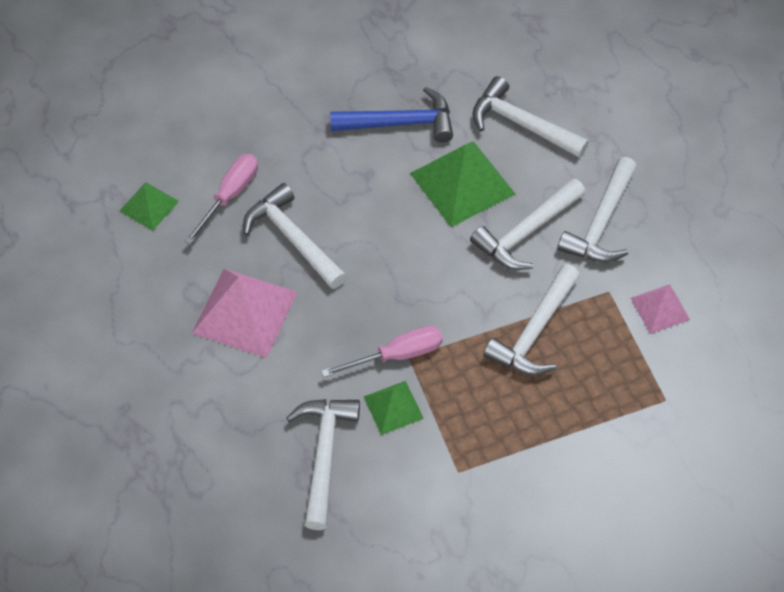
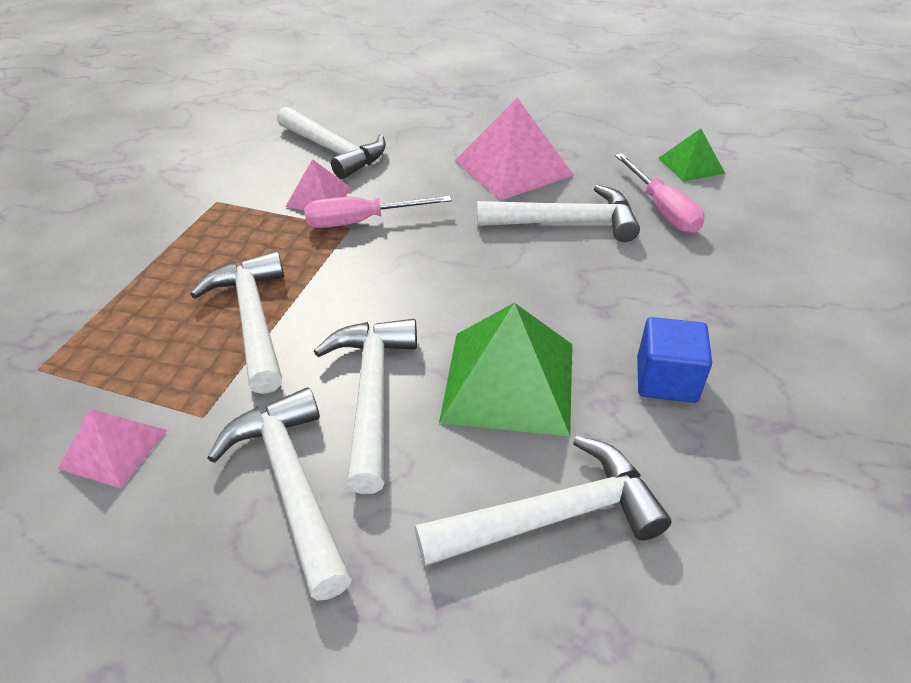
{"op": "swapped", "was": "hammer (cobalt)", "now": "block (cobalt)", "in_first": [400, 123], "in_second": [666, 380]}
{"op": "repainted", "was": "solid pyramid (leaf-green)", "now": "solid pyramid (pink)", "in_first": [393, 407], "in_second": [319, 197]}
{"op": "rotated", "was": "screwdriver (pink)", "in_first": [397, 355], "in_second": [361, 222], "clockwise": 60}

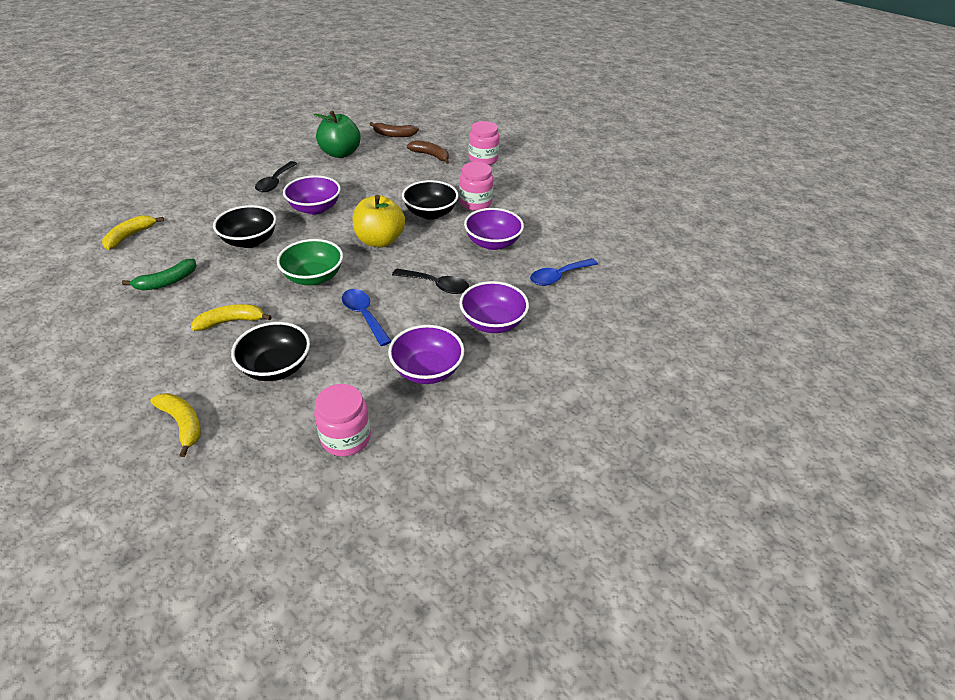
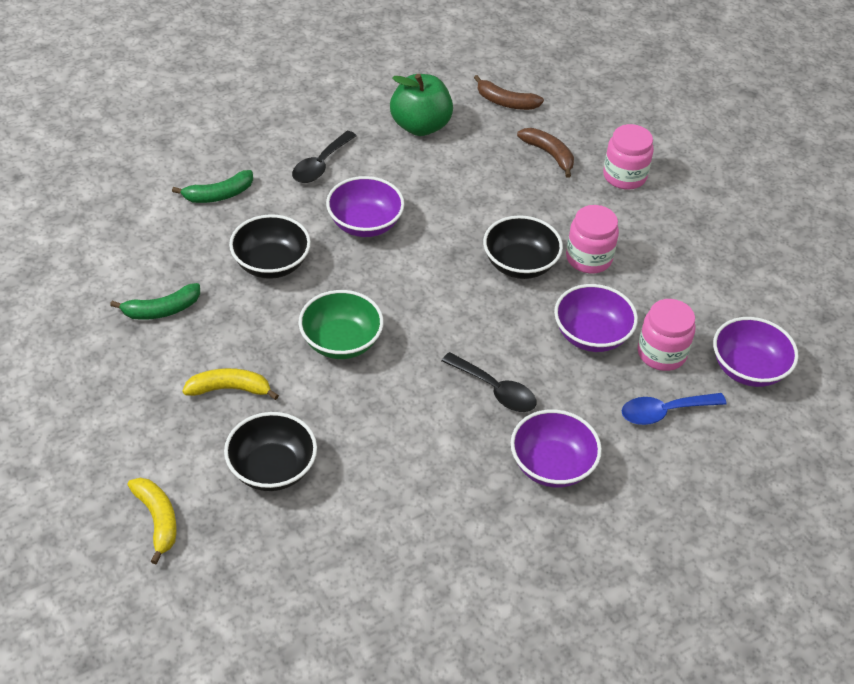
{"op": "gone", "was": "banana fruit (bright yellow)", "in_first": [130, 236]}
{"op": "gone", "was": "teaspoon (cobalt)", "in_first": [364, 315]}
{"op": "gone", "was": "apple fruit (bright yellow)", "in_first": [380, 240]}
{"op": "new", "now": "banana fruit (leaf-green)", "in_second": [219, 195]}
{"op": "shifted", "was": "preserve jar (pink)", "in_first": [346, 438], "in_second": [661, 353]}
{"op": "shifted", "was": "deep dish (violet)", "in_first": [427, 370], "in_second": [748, 369]}

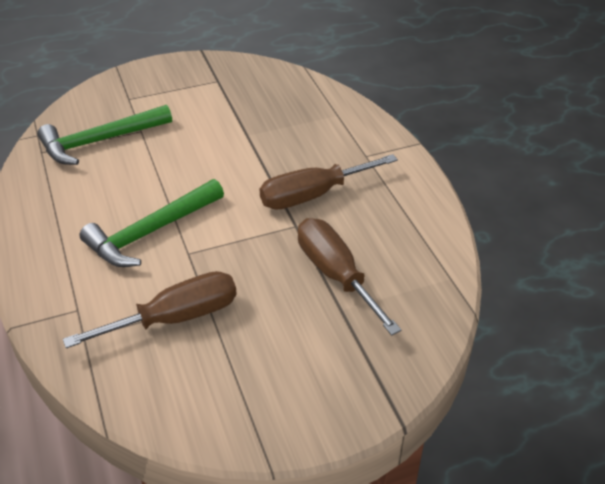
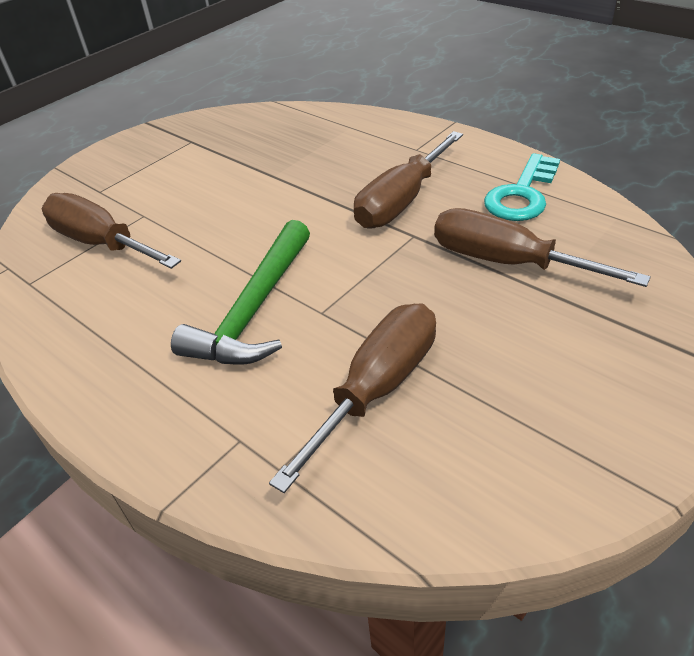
{"op": "new", "now": "latchkey (teal)", "in_second": [522, 194]}
{"op": "swapped", "was": "hammer (leaf-green)", "now": "screwdriver (dark brown)", "in_first": [101, 141], "in_second": [101, 243]}

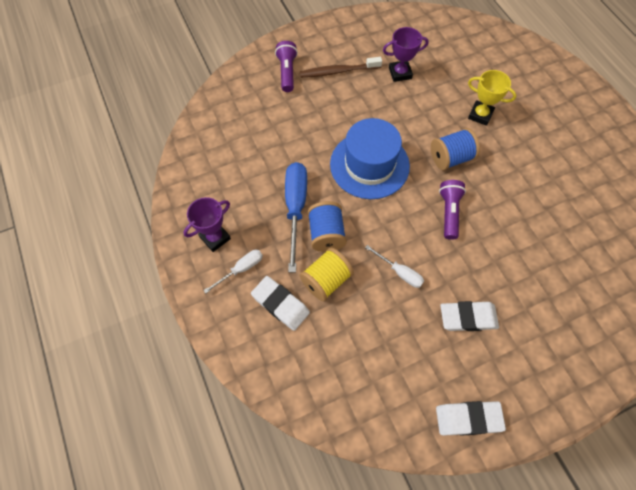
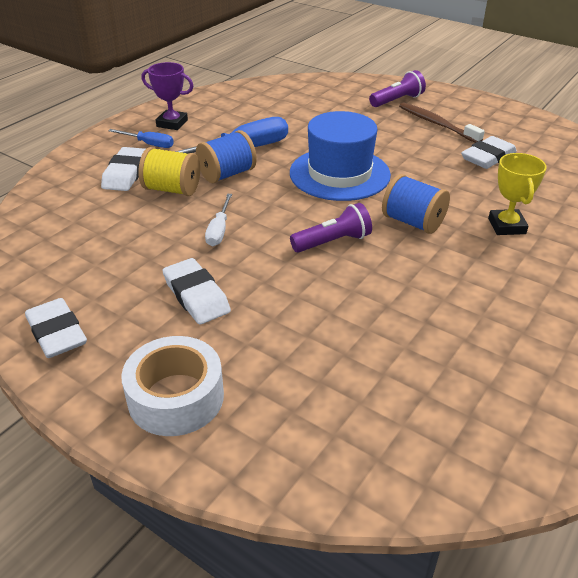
{"op": "new", "now": "sticky tape (snow-white)", "in_second": [176, 397]}
{"op": "swapped", "was": "award cup (violet)", "now": "pencil eraser (snow-white)", "in_first": [400, 73], "in_second": [488, 157]}
{"op": "repainted", "was": "screwdriver (snow-white)", "now": "screwdriver (cobalt)", "in_first": [241, 269], "in_second": [149, 144]}

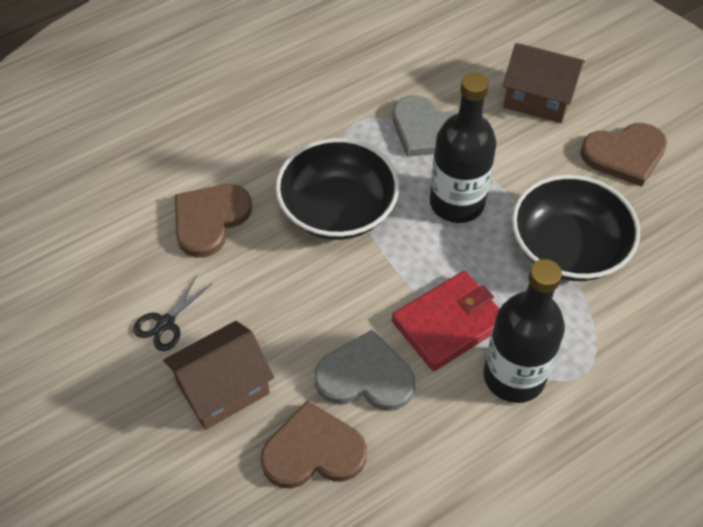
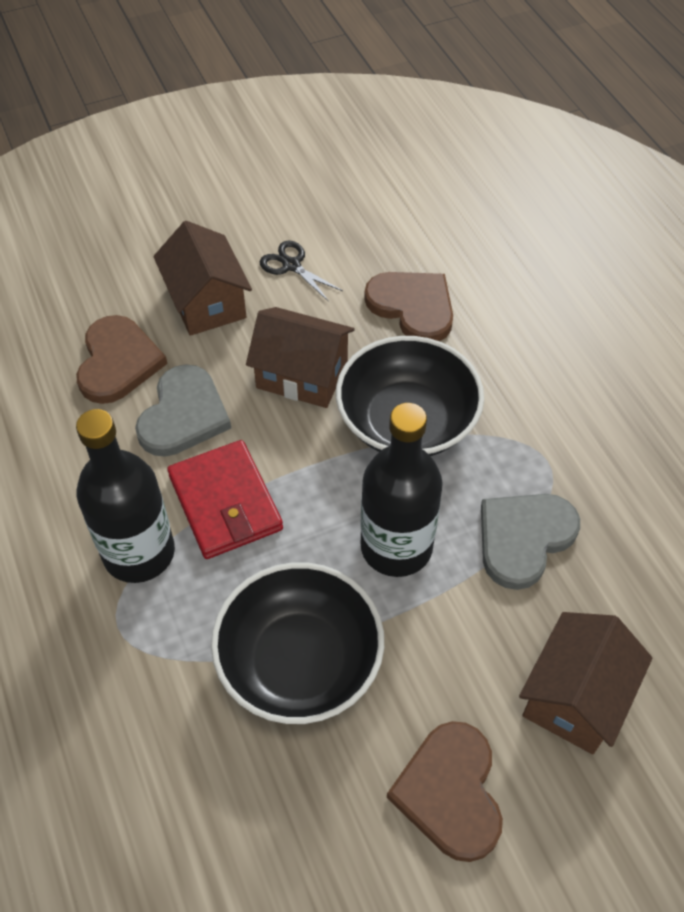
{"op": "new", "now": "house (dark brown)", "in_second": [302, 374]}

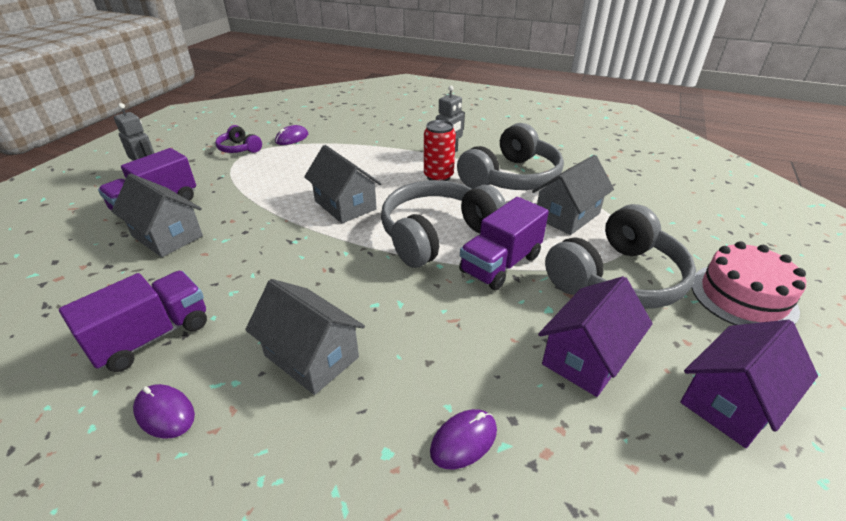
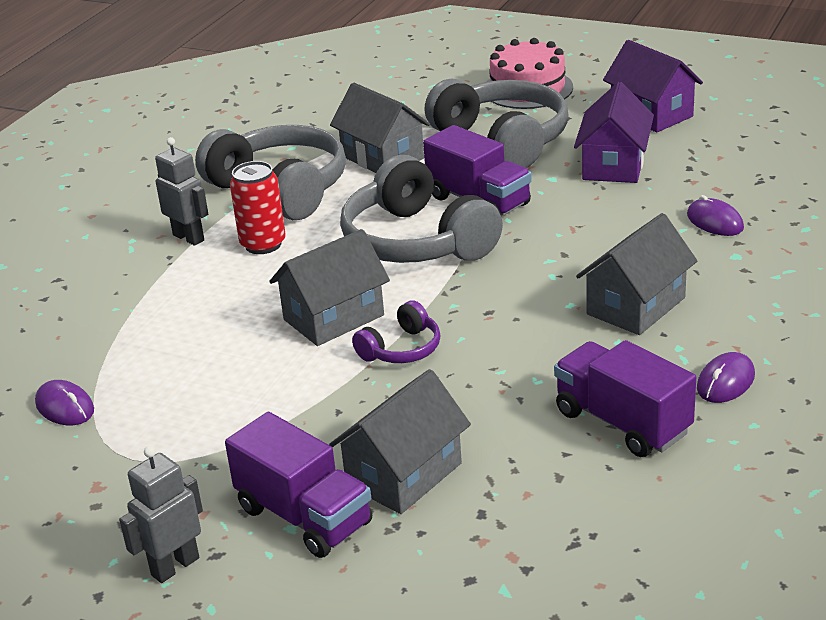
{"op": "shifted", "was": "over-ear headphones (violet)", "in_first": [239, 149], "in_second": [401, 349]}
{"op": "rotated", "was": "house (violet)", "in_first": [586, 357], "in_second": [614, 165], "clockwise": 60}

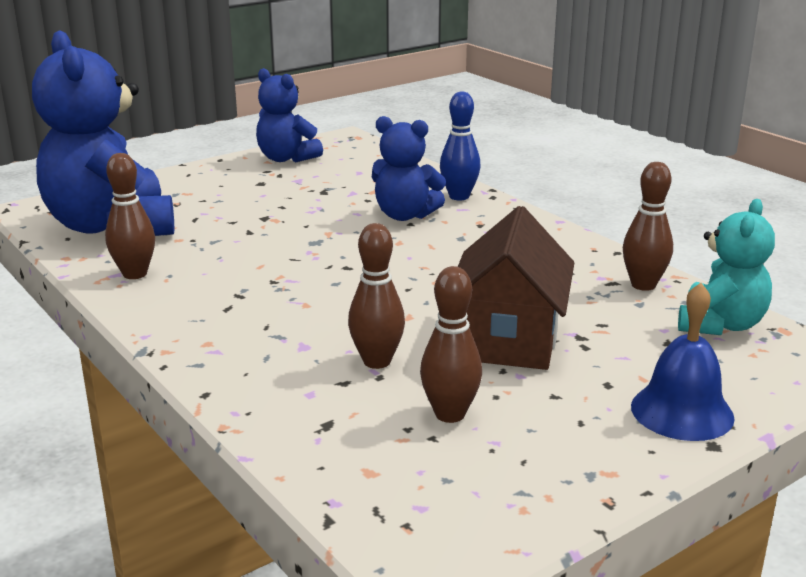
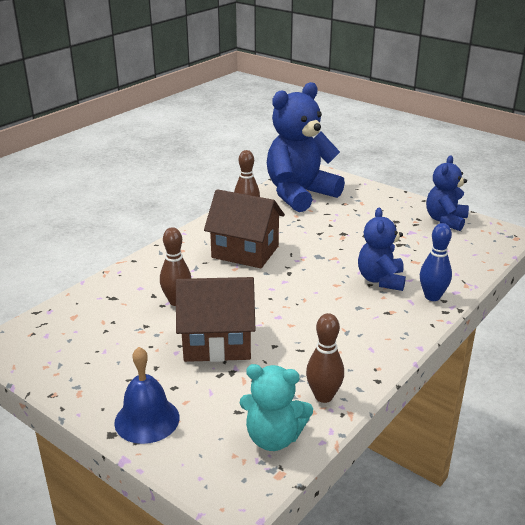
{"op": "gone", "was": "skittle (dark brown)", "in_first": [450, 414]}
{"op": "new", "now": "house (dark brown)", "in_second": [245, 252]}

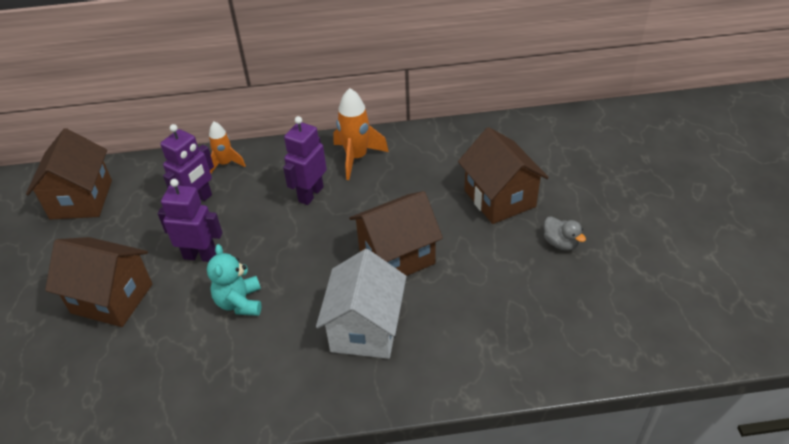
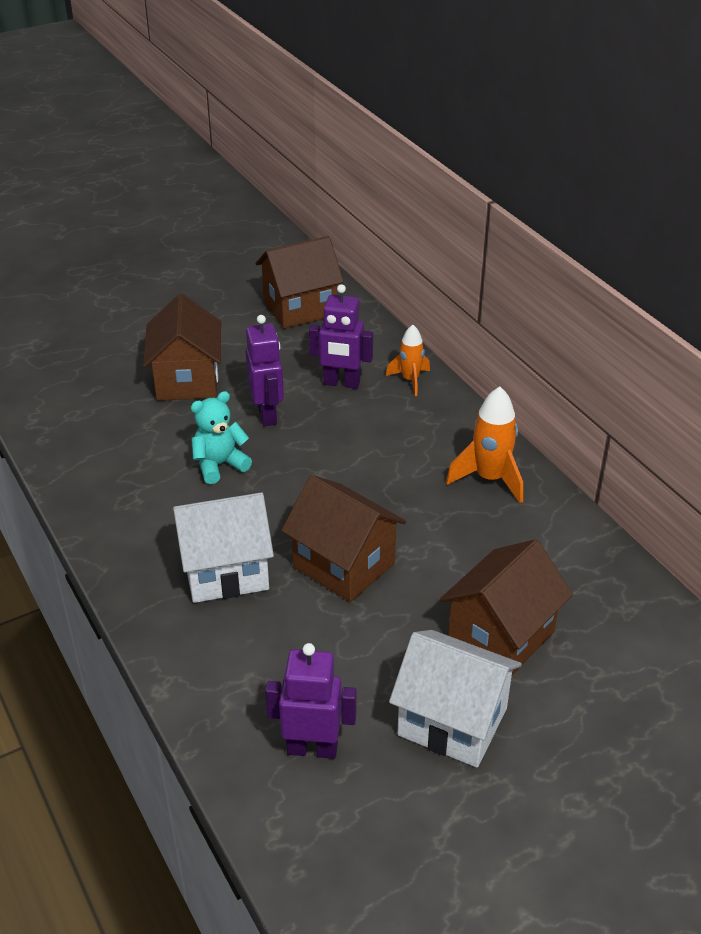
{"op": "shifted", "was": "robot (violet)", "in_first": [310, 194], "in_second": [312, 748]}
{"op": "swapped", "was": "toy duck (grey)", "now": "house (snow-white)", "in_first": [560, 243], "in_second": [452, 721]}

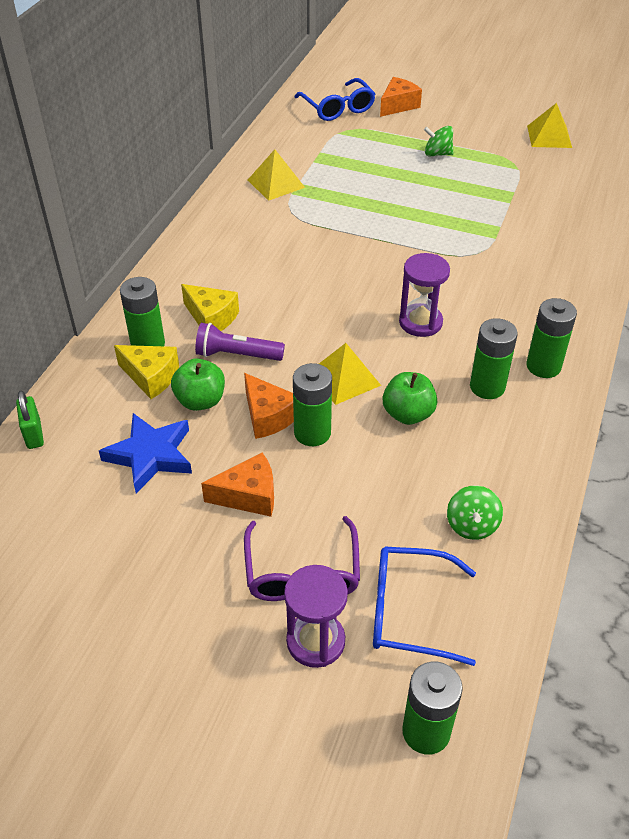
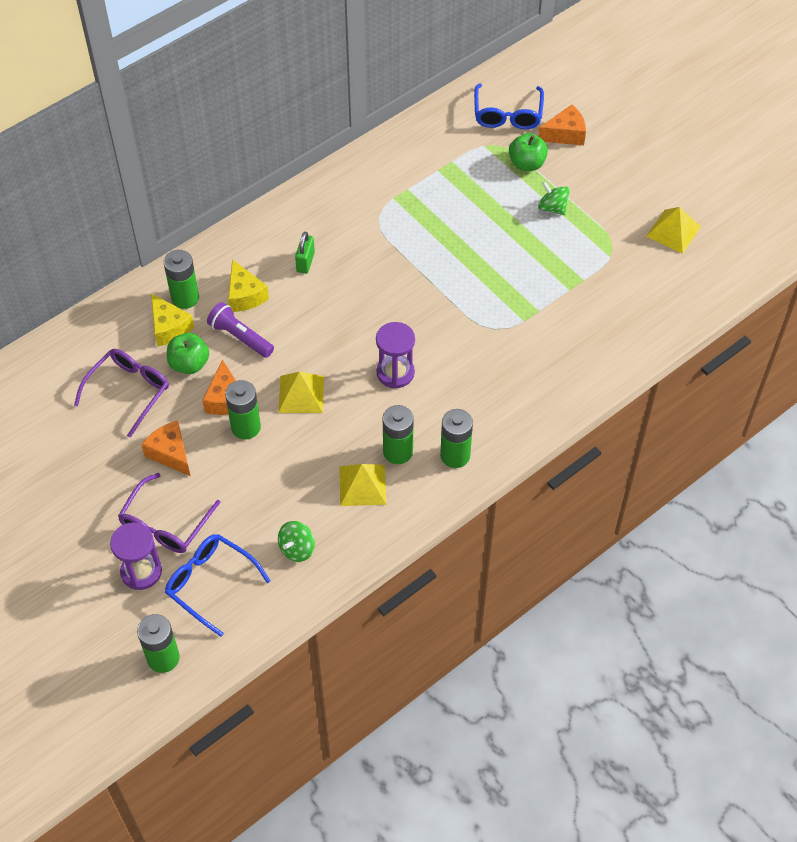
{"op": "shifted", "was": "padlock (leaf-green)", "in_first": [34, 434], "in_second": [305, 262]}
{"op": "shifted", "was": "solid pyramid (bright yellow)", "in_first": [276, 183], "in_second": [362, 485]}
{"op": "shifted", "was": "apple fruit (leaf-green)", "in_first": [408, 414], "in_second": [527, 164]}
{"op": "swapped", "was": "star shape (cobalt)", "now": "glasses (violet)", "in_first": [150, 455], "in_second": [129, 391]}
{"op": "rotated", "was": "cheese (orange)", "in_first": [249, 495], "in_second": [170, 453], "clockwise": -150}

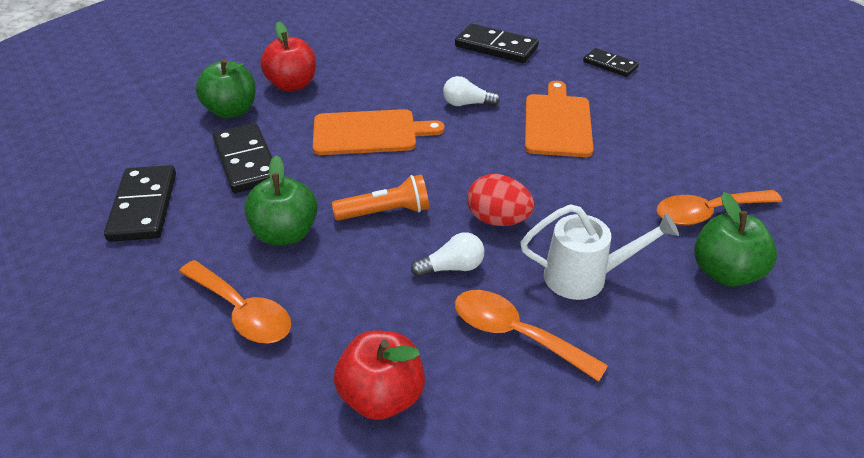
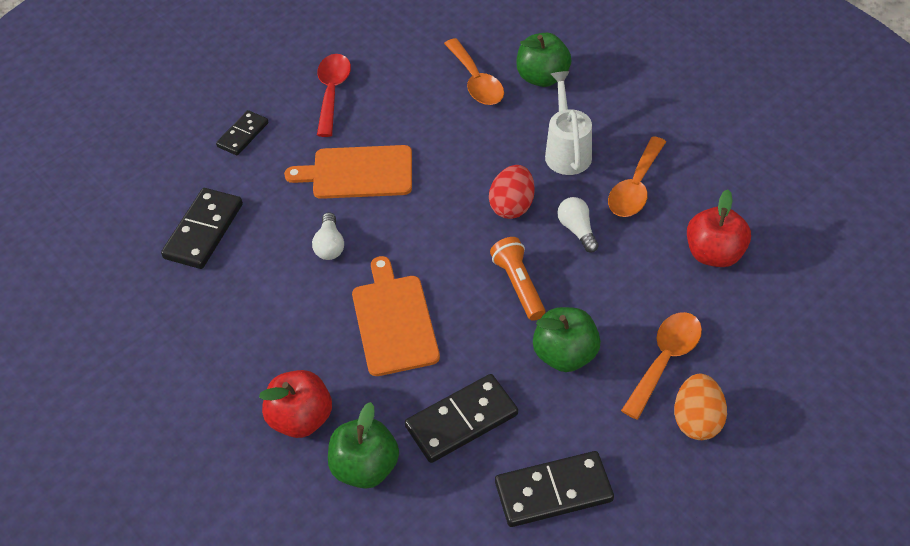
{"op": "new", "now": "teaspoon (scarlet)", "in_second": [332, 92]}
{"op": "new", "now": "toy egg (orange)", "in_second": [697, 420]}

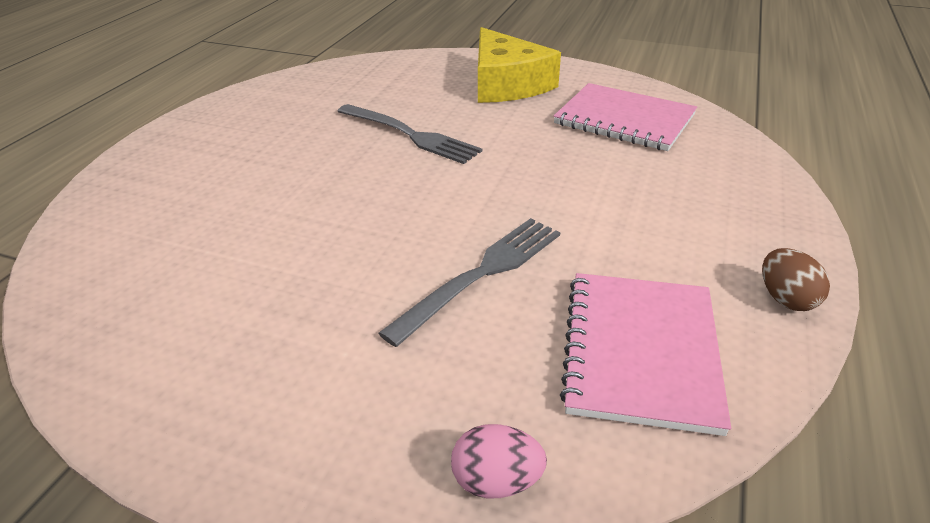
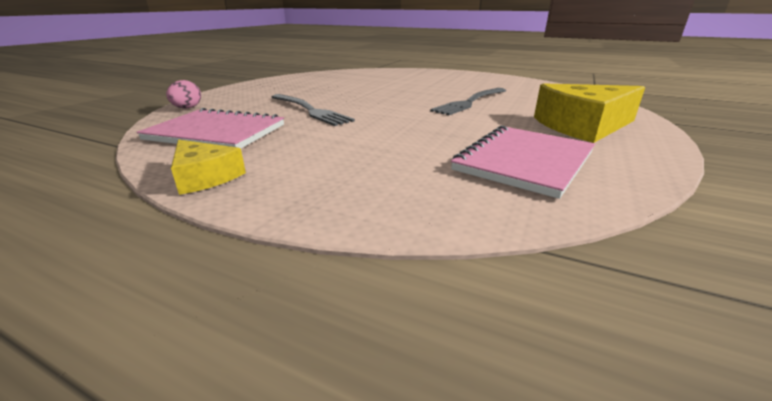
{"op": "swapped", "was": "toy egg (dark brown)", "now": "cheese (bright yellow)", "in_first": [786, 299], "in_second": [205, 176]}

